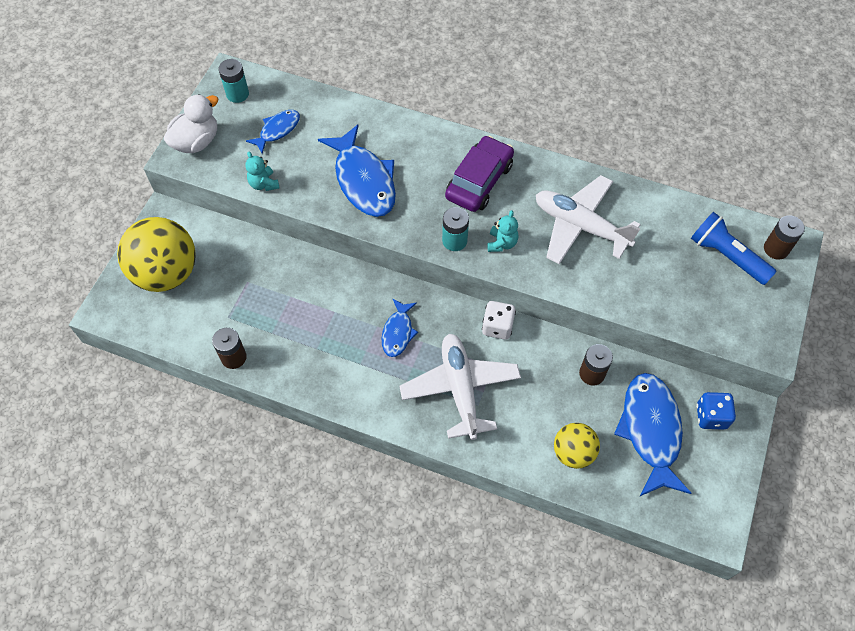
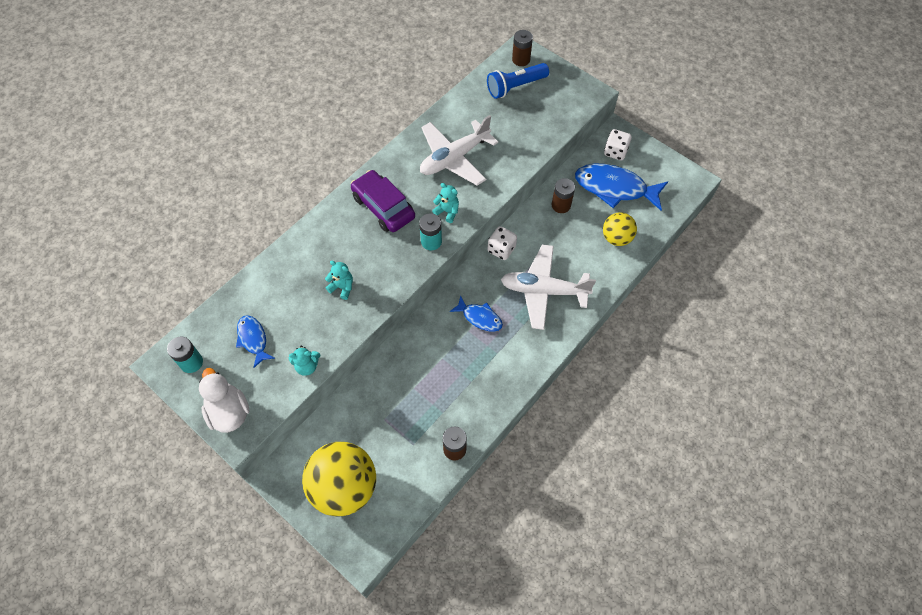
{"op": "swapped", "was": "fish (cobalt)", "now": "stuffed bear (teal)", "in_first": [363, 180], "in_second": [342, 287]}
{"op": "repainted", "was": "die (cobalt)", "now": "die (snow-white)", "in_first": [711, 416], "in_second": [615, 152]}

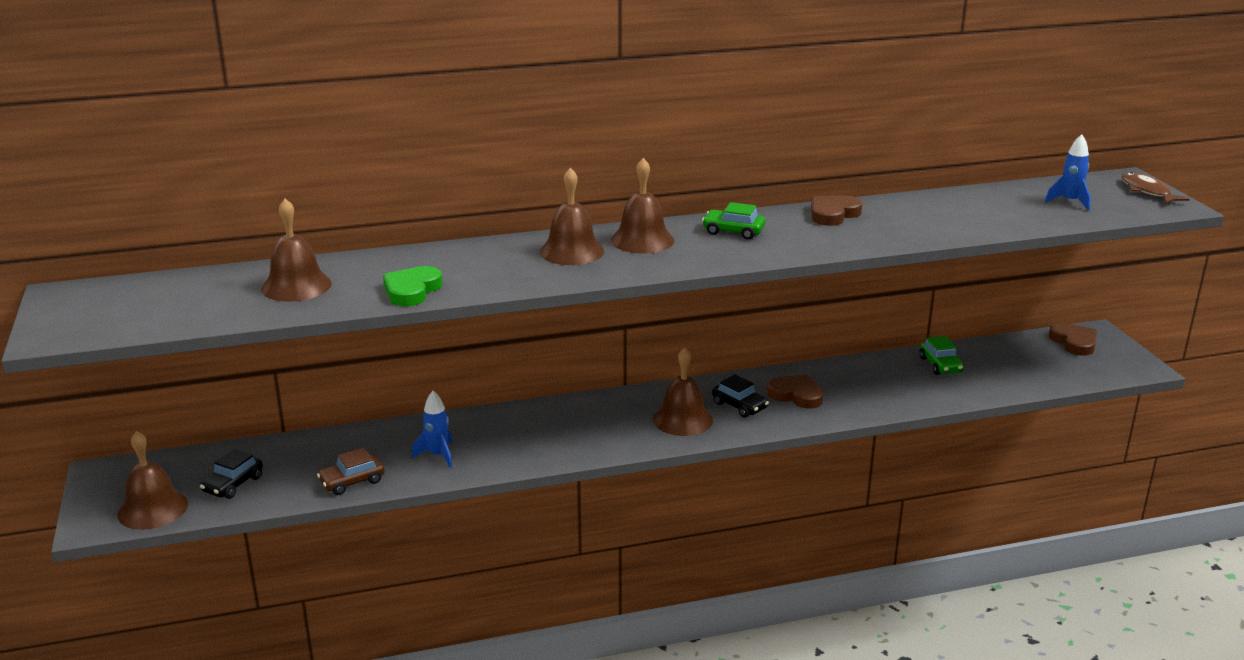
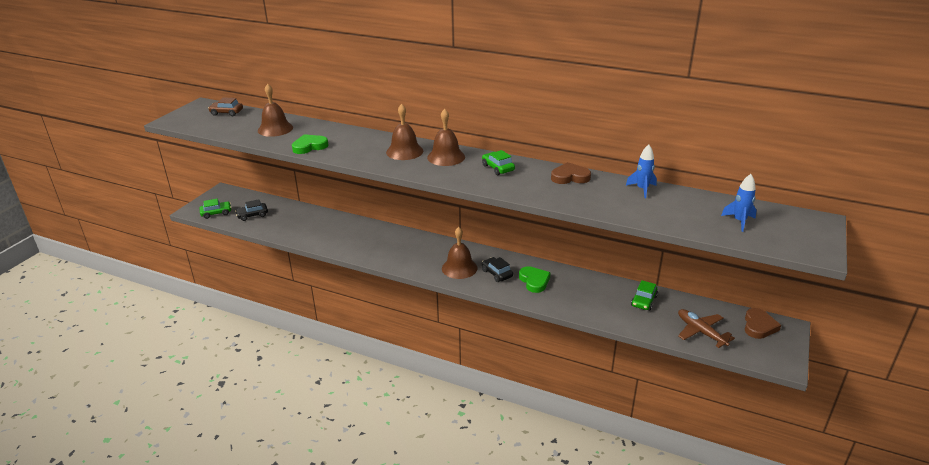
{"op": "gone", "was": "fish (dark brown)", "in_first": [1147, 191]}
{"op": "new", "now": "plane (dark brown)", "in_second": [700, 332]}
{"op": "shifted", "was": "car (dark brown)", "in_first": [352, 481], "in_second": [226, 113]}
{"op": "shifted", "was": "toy rocket (cobalt)", "in_first": [438, 455], "in_second": [642, 189]}
{"op": "swapped", "was": "bell (dark brown)", "now": "car (leaf-green)", "in_first": [153, 509], "in_second": [216, 213]}
{"op": "repainted", "was": "heart (dark brown)", "now": "heart (leaf-green)", "in_first": [796, 395], "in_second": [534, 281]}
{"op": "rotated", "was": "car (ebony)", "in_first": [739, 406], "in_second": [497, 273], "clockwise": 150}

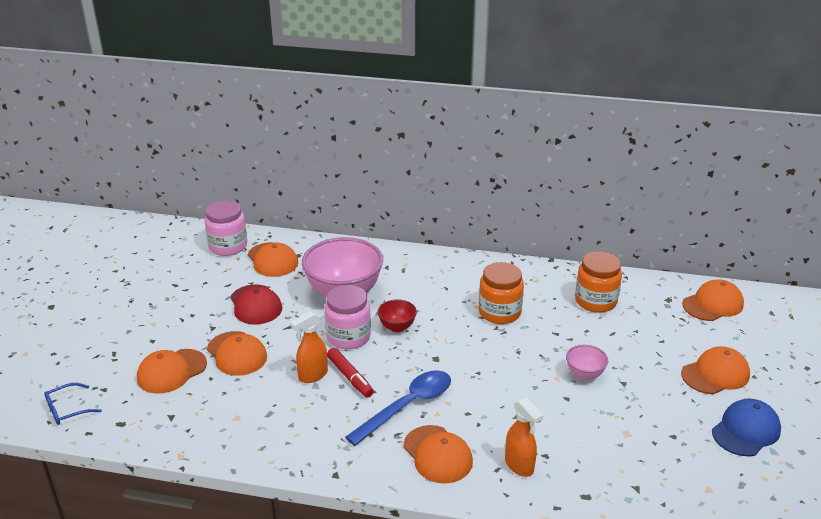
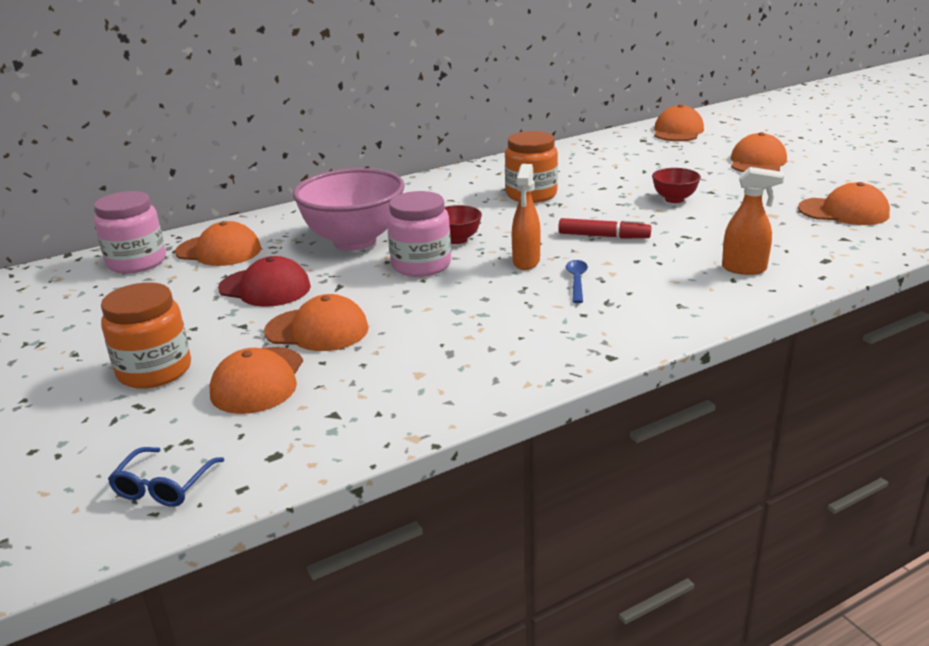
{"op": "gone", "was": "cap (cobalt)", "in_first": [746, 430]}
{"op": "shifted", "was": "sprayer (orange)", "in_first": [312, 375], "in_second": [526, 262]}
{"op": "shifted", "was": "marker (scarlet)", "in_first": [350, 377], "in_second": [603, 236]}
{"op": "shifted", "was": "cap (orange)", "in_first": [437, 454], "in_second": [843, 212]}
{"op": "shifted", "was": "preserve jar (orange)", "in_first": [595, 301], "in_second": [154, 371]}
{"op": "repainted", "was": "deep dish (pink)", "now": "deep dish (scarlet)", "in_first": [584, 374], "in_second": [674, 199]}
{"op": "scaled", "was": "teaspoon (cobalt)", "in_first": [407, 406], "in_second": [576, 281], "ratio": 0.49}

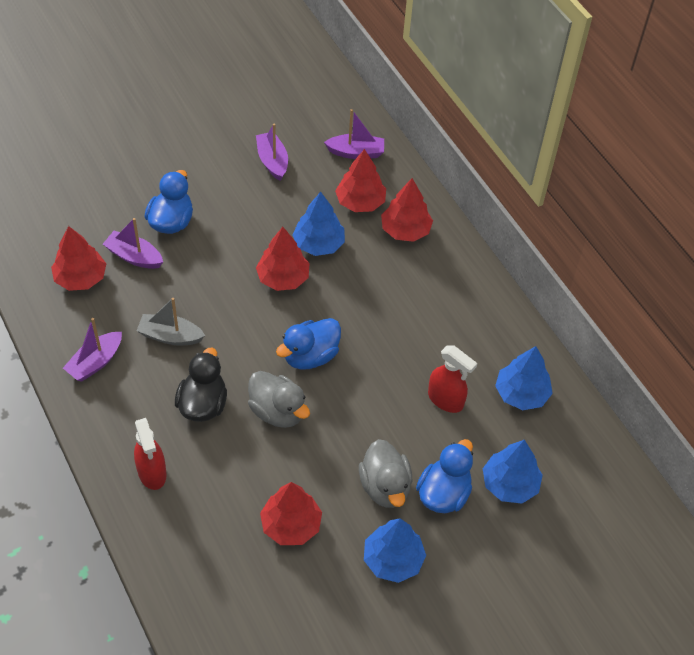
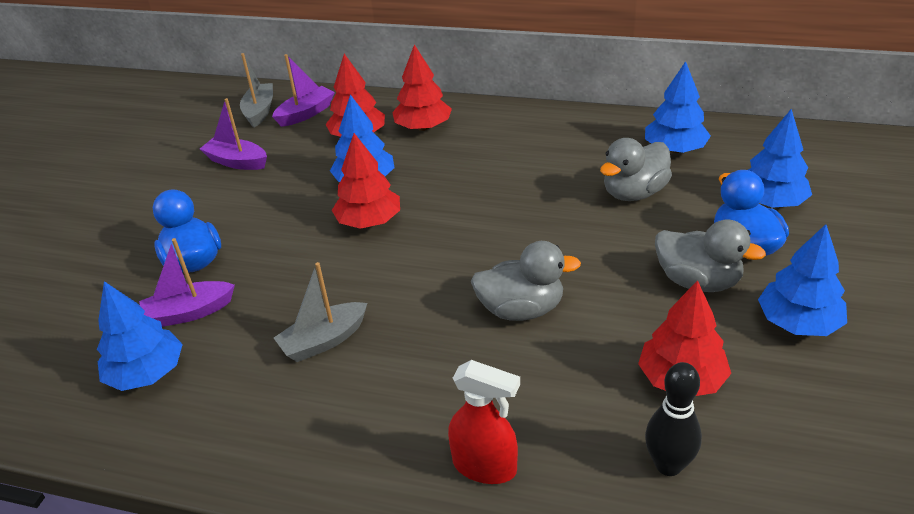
{"op": "gone", "was": "toy boat (violet)", "in_first": [95, 362]}
{"op": "gone", "was": "toy duck (ebony)", "in_first": [203, 404]}
{"op": "gone", "was": "toy duck (cobalt)", "in_first": [310, 356]}
{"op": "new", "now": "toy boat (grey)", "in_second": [259, 111]}
{"op": "new", "now": "skittle (ebony)", "in_second": [668, 465]}
{"op": "swapped", "was": "sprayer (scarlet)", "now": "toy duck (grey)", "in_first": [446, 400], "in_second": [634, 193]}
{"op": "repainted", "was": "toy tree (scarlet)", "now": "toy tree (cobalt)", "in_first": [81, 278], "in_second": [147, 373]}

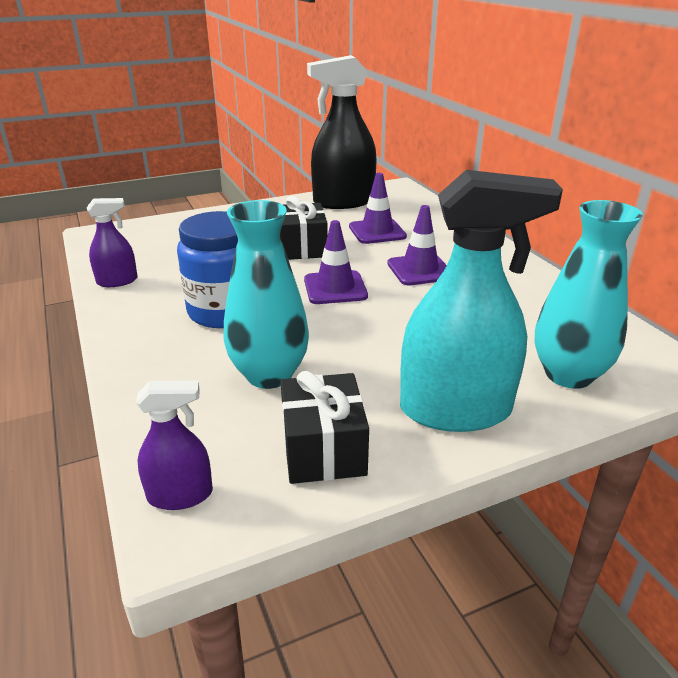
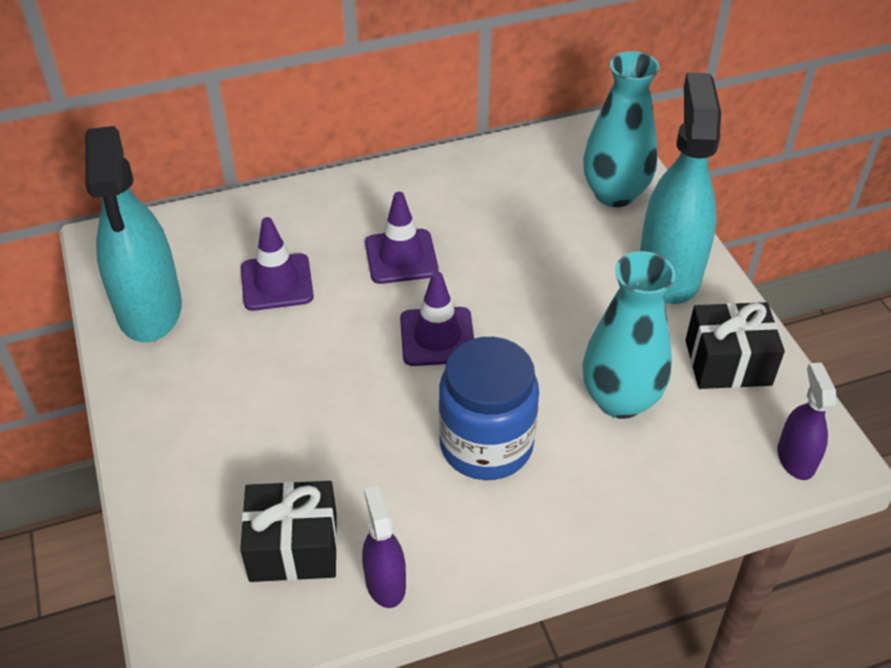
{"op": "shifted", "was": "gift (ebony)", "in_first": [302, 247], "in_second": [293, 547]}
{"op": "repainted", "was": "sprayer (ebony)", "now": "sprayer (teal)", "in_first": [343, 202], "in_second": [150, 309]}

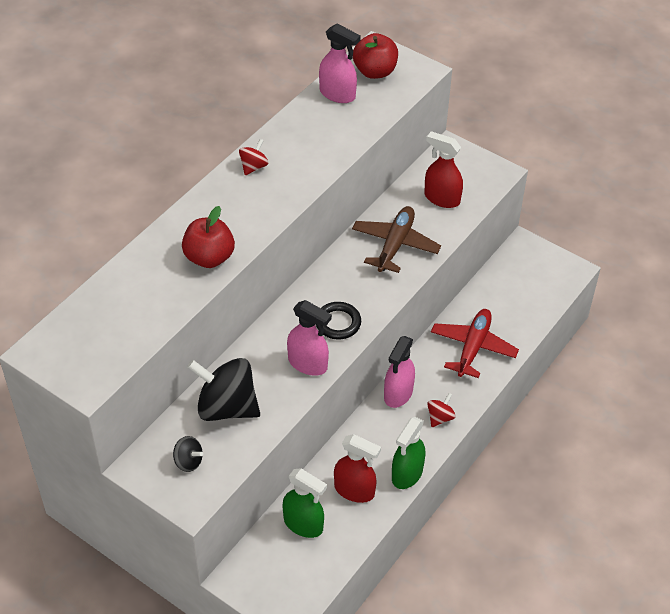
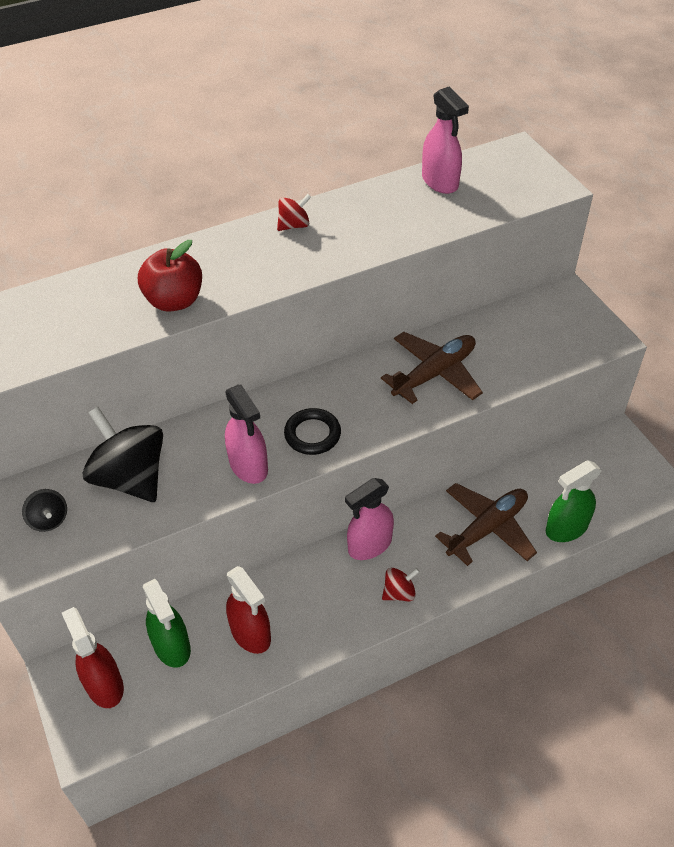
{"op": "gone", "was": "apple fruit (scarlet)", "in_first": [375, 71]}
{"op": "shifted", "was": "sprayer (leaf-green)", "in_first": [407, 474], "in_second": [566, 528]}
{"op": "shifted", "was": "sprayer (scarlet)", "in_first": [441, 198], "in_second": [104, 685]}
{"op": "repainted", "was": "plane (scarlet)", "now": "plane (dark brown)", "in_first": [473, 347], "in_second": [487, 528]}

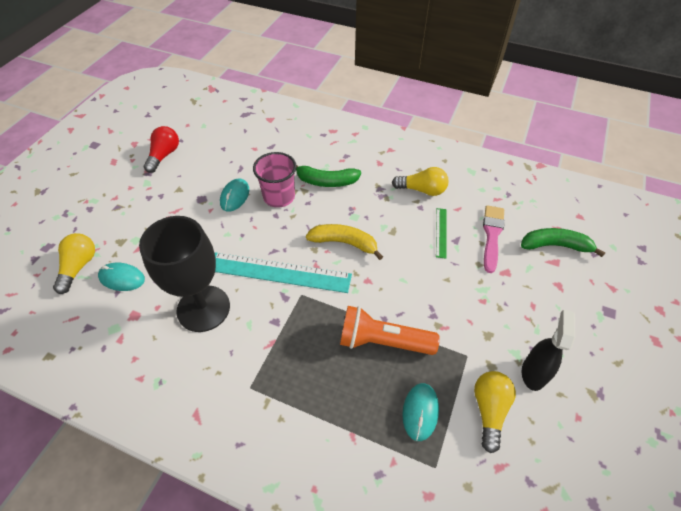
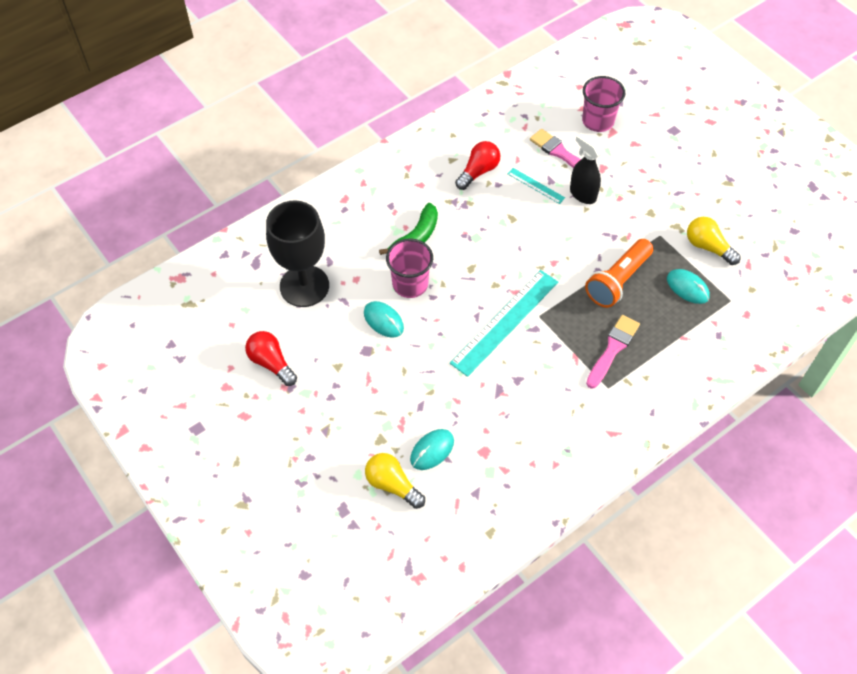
{"op": "gone", "was": "banana fruit (bright yellow)", "in_first": [344, 243]}
{"op": "new", "now": "paint brush (pink)", "in_second": [612, 349]}
{"op": "shifted", "was": "chalice (ebony)", "in_first": [203, 308], "in_second": [304, 286]}
{"op": "shifted", "was": "sprayer (ebony)", "in_first": [533, 373], "in_second": [582, 194]}
{"op": "swapped", "was": "banana fruit (leaf-green)", "now": "tumbler (pink)", "in_first": [555, 246], "in_second": [598, 121]}
{"op": "repainted", "was": "lightbulb (bright yellow)", "now": "lightbulb (scarlet)", "in_first": [422, 190], "in_second": [478, 171]}
{"op": "repainted", "was": "ruler (leaf-green)", "now": "ruler (teal)", "in_first": [441, 232], "in_second": [536, 185]}

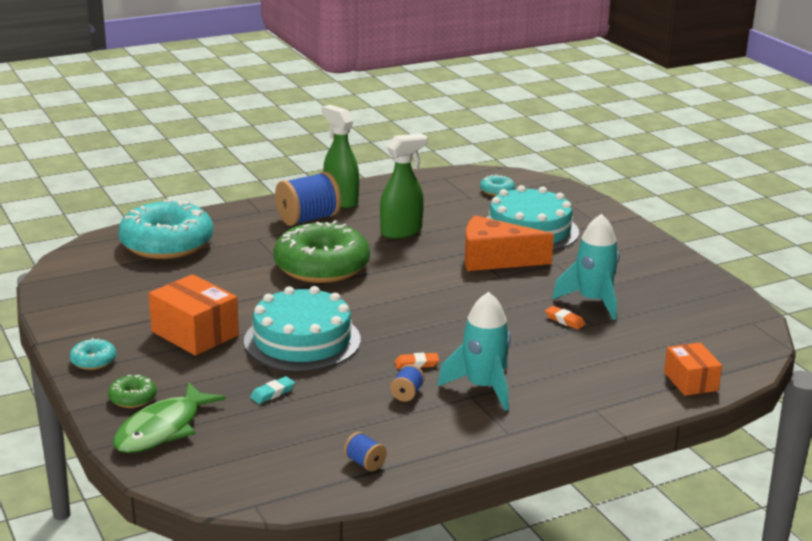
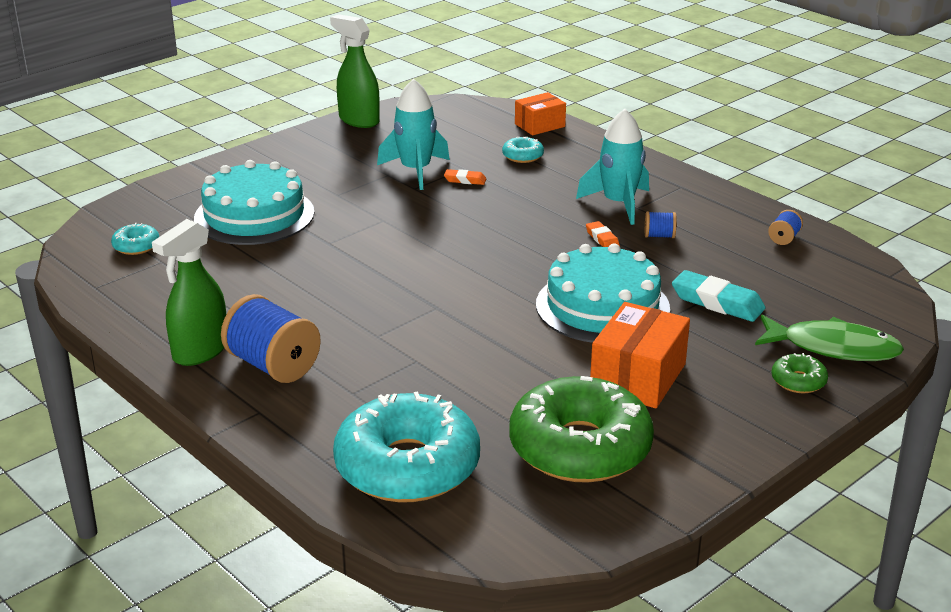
{"op": "gone", "was": "cheese (orange)", "in_first": [495, 259]}
{"op": "shifted", "was": "donut (teal)", "in_first": [93, 361], "in_second": [522, 156]}
{"op": "shifted", "was": "donut (leaf-green)", "in_first": [321, 267], "in_second": [580, 448]}
{"op": "shifted", "was": "sprayer (leaf-green)", "in_first": [401, 232], "in_second": [358, 120]}
{"op": "rotated", "was": "pencil eraser (orange)", "in_first": [564, 320], "in_second": [465, 180], "clockwise": 75}
{"op": "scaled", "was": "pencil eraser (teal)", "in_first": [272, 393], "in_second": [717, 302], "ratio": 1.88}

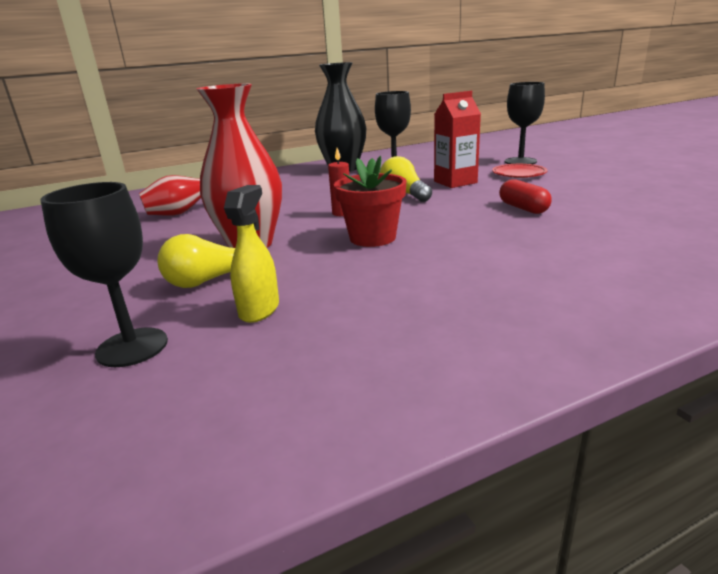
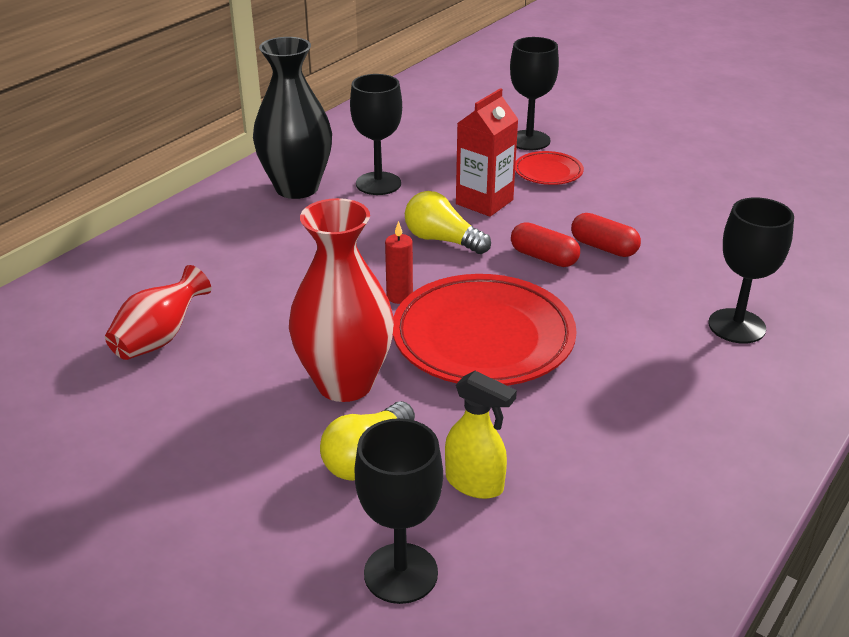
{"op": "new", "now": "pill shape (scarlet)", "in_second": [544, 257]}
{"op": "new", "now": "chalice (ebony)", "in_second": [736, 326]}
{"op": "swapped", "was": "flower pot (scarlet)", "now": "plate (scarlet)", "in_first": [372, 238], "in_second": [483, 338]}
{"op": "rotated", "was": "sprayer (bright yellow)", "in_first": [259, 309], "in_second": [475, 483], "clockwise": 135}

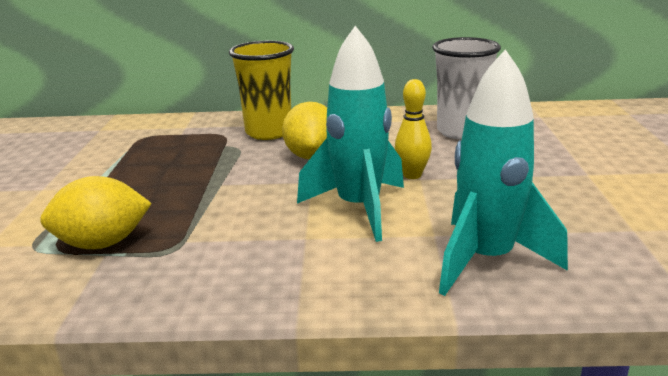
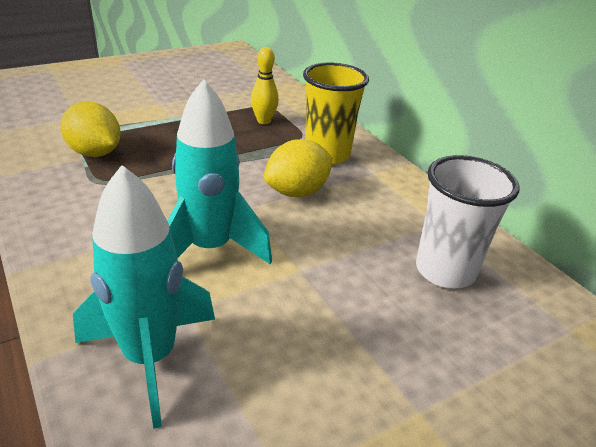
{"op": "shifted", "was": "skittle (bright yellow)", "in_first": [412, 175], "in_second": [264, 121]}

